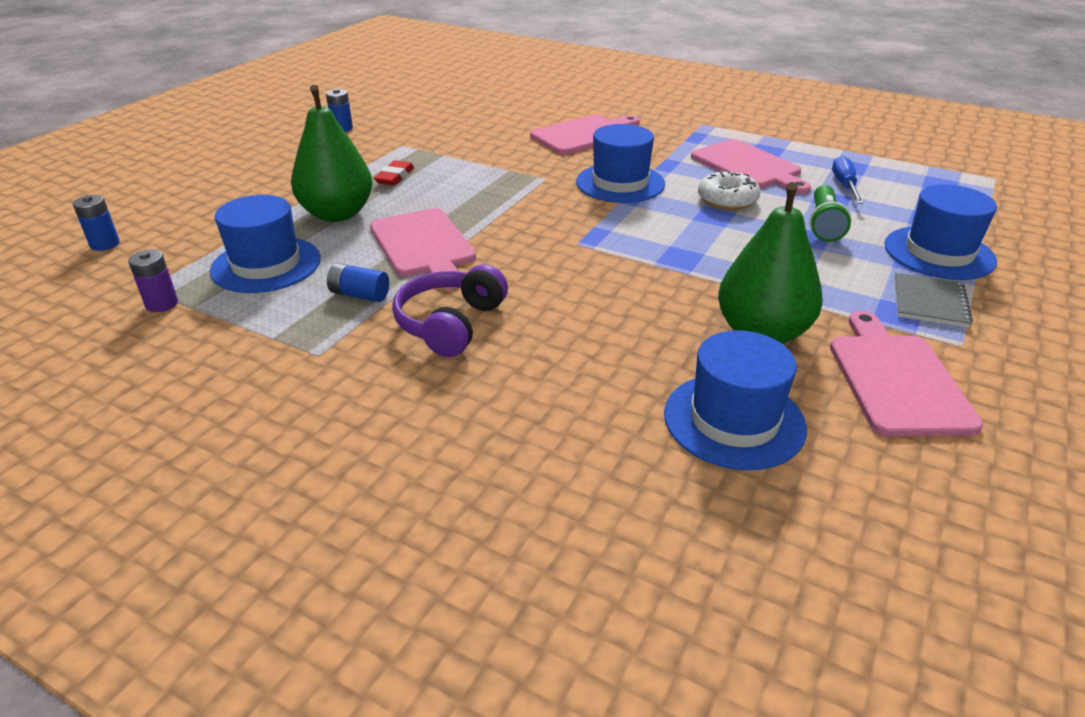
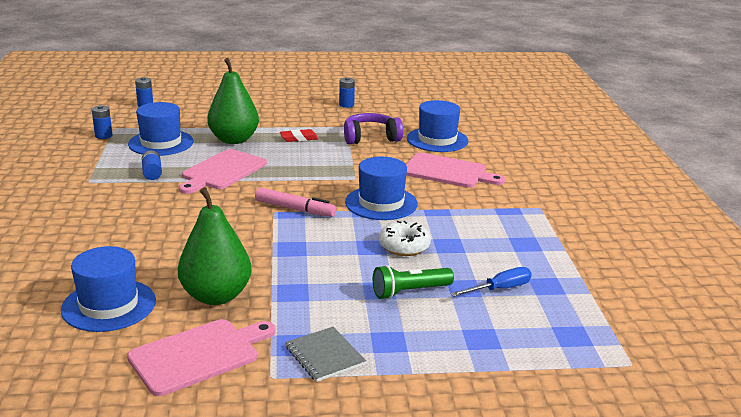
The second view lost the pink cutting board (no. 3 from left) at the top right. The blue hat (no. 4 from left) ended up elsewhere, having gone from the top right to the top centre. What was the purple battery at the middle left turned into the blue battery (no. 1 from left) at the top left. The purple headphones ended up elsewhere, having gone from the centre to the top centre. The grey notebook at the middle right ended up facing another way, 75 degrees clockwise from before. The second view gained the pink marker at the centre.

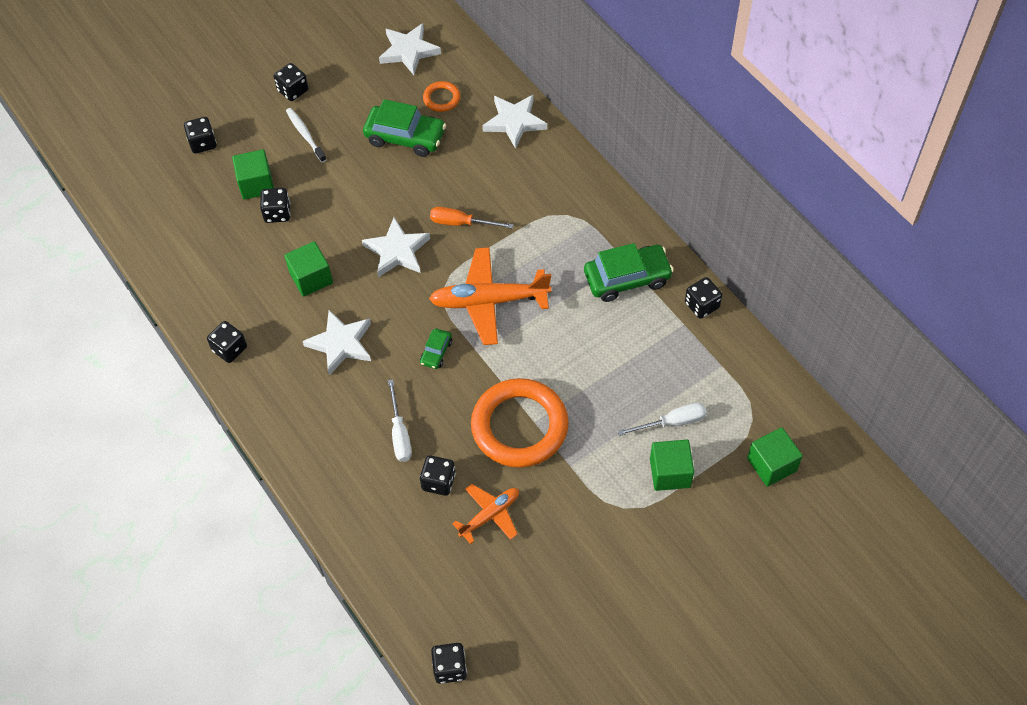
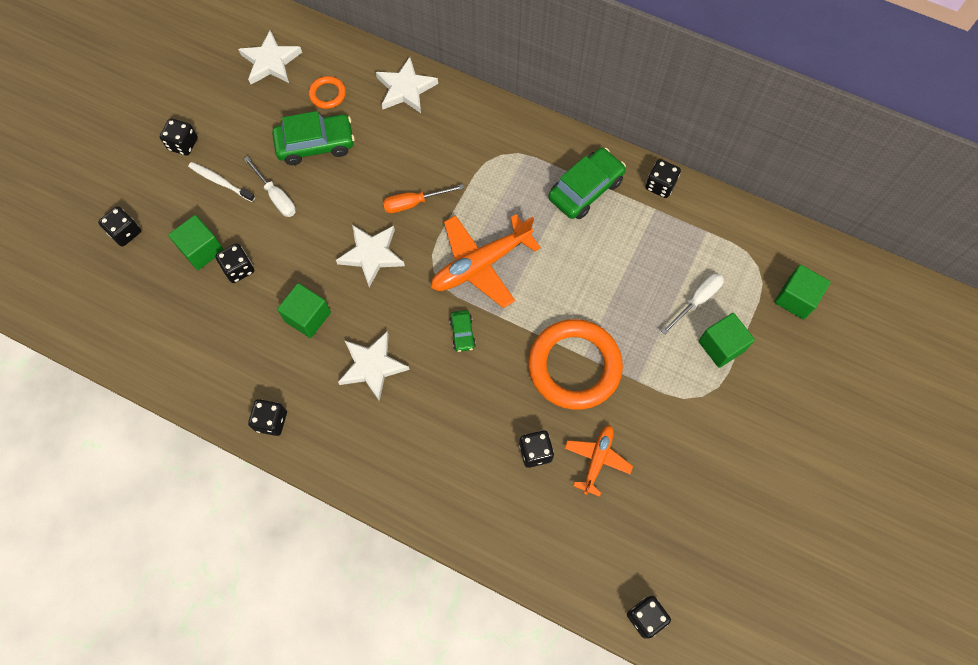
The white screwdriver (no. 1 from left) ended up elsewhere, having gone from the centre to the top left.

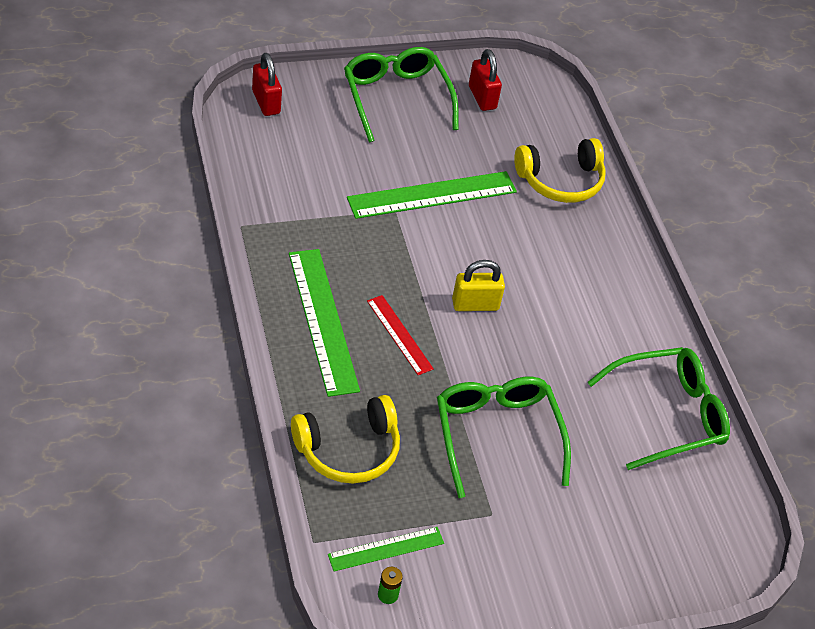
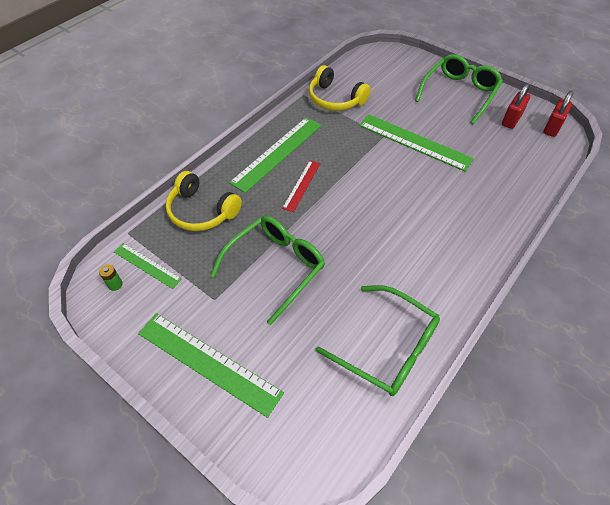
The red padlock (no. 1 from left in the first image) ended up elsewhere, having gone from the top left to the top right. The yellow headphones (no. 2 from left) ended up elsewhere, having gone from the top right to the top centre. The second view lost the yellow padlock at the centre. The second view gained the green ruler (no. 2 from left) at the bottom centre.

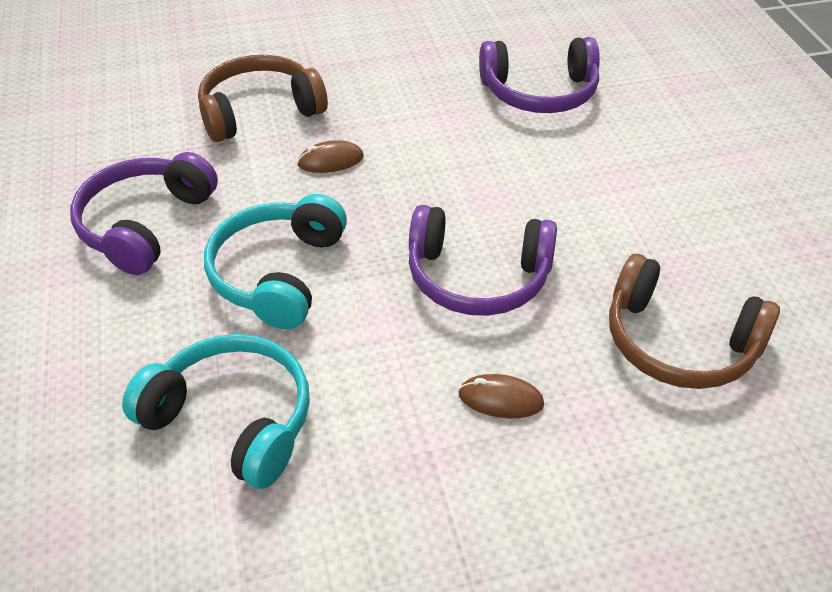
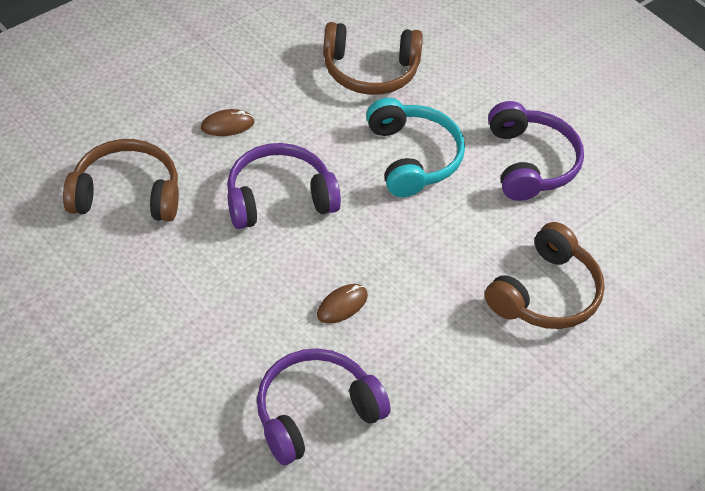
The brown mouse (no. 1 from left in the first image) ended up elsewhere, having gone from the top centre to the centre. What was the turquoise headphones (no. 1 from left) at the bottom left turned into the brown headphones (no. 2 from left) at the top centre.

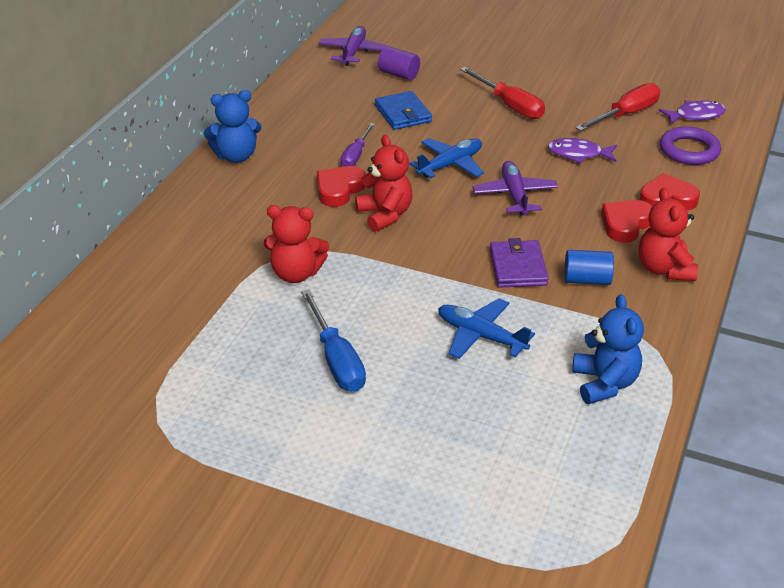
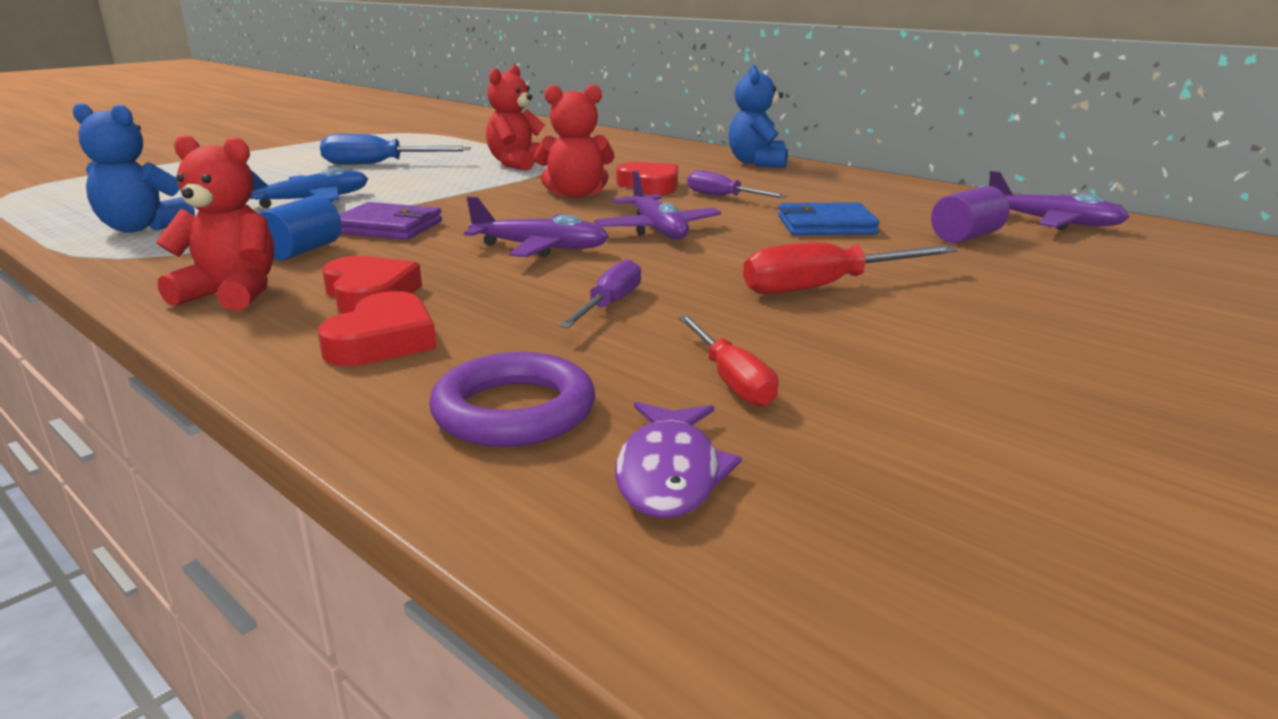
The size of the red screwdriver (no. 2 from left in the first image) at the top right changed by a factor of 0.66. What was the blue plane (no. 1 from left) at the top centre turned into the purple plane (no. 2 from left) at the top centre. Where the purple fish (no. 1 from left) stood at the top right, the purple screwdriver (no. 1 from left) came to stand at the centre.

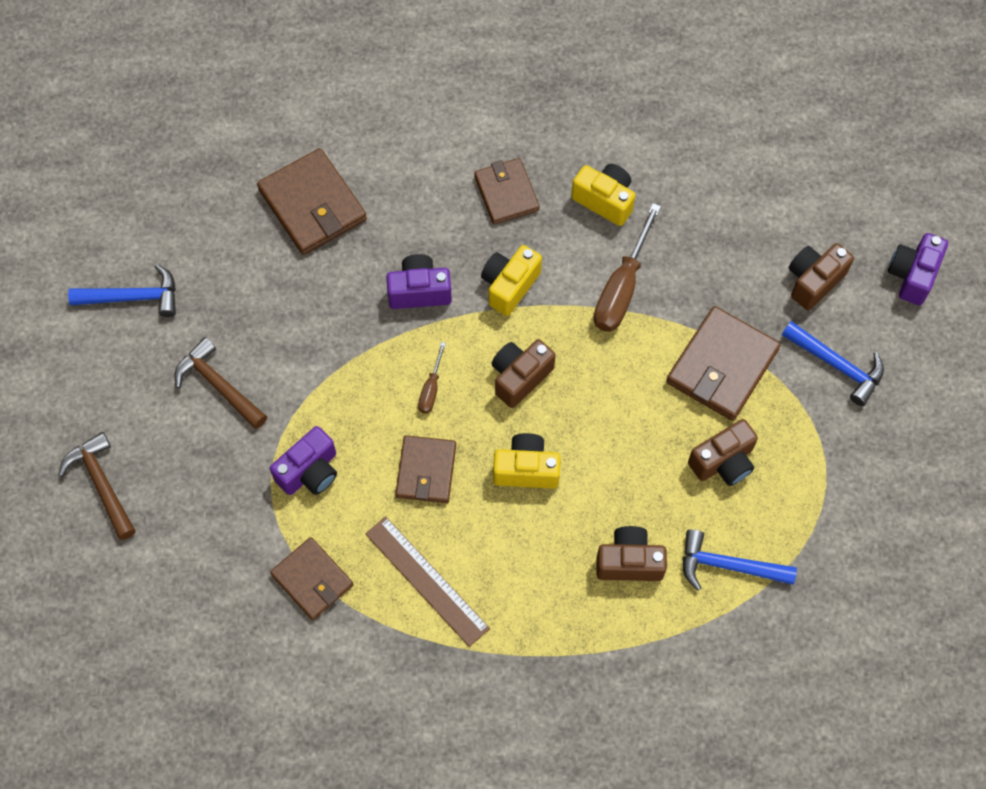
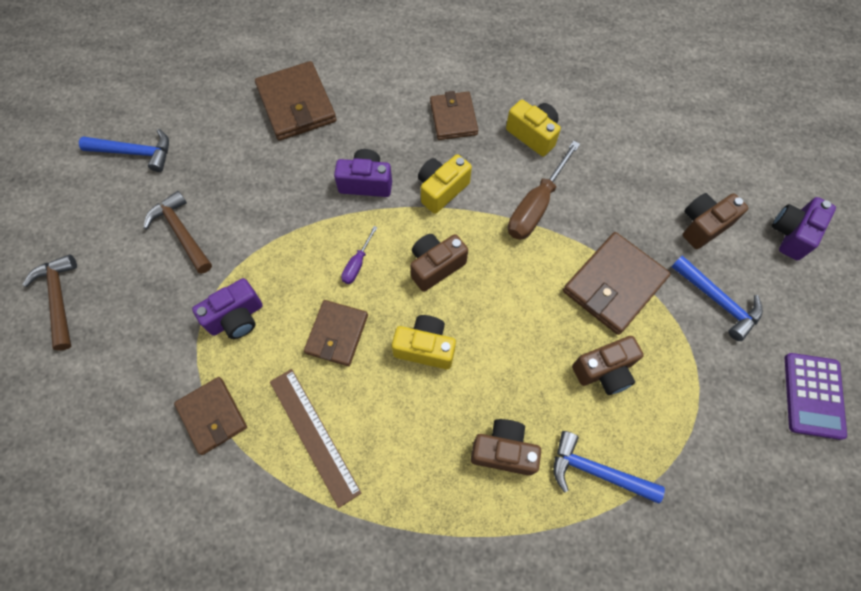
What was the brown screwdriver (no. 1 from left) at the centre turned into the purple screwdriver at the centre. The second view gained the purple calculator at the bottom right.

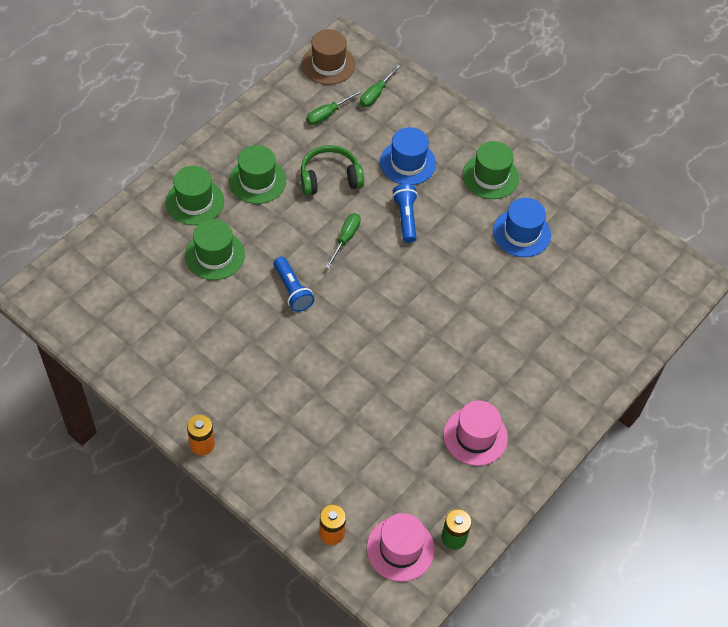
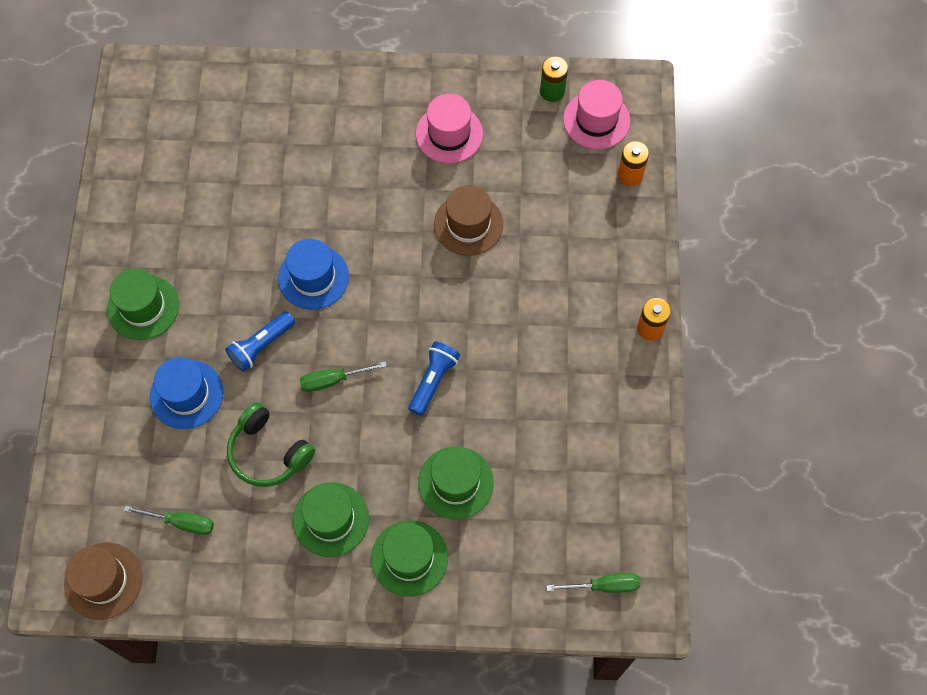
The green screwdriver (no. 3 from left) ended up elsewhere, having gone from the top centre to the bottom centre. The blue hat (no. 2 from left) ended up elsewhere, having gone from the middle right to the centre. The second view gained the brown hat (no. 2 from left) at the top centre.

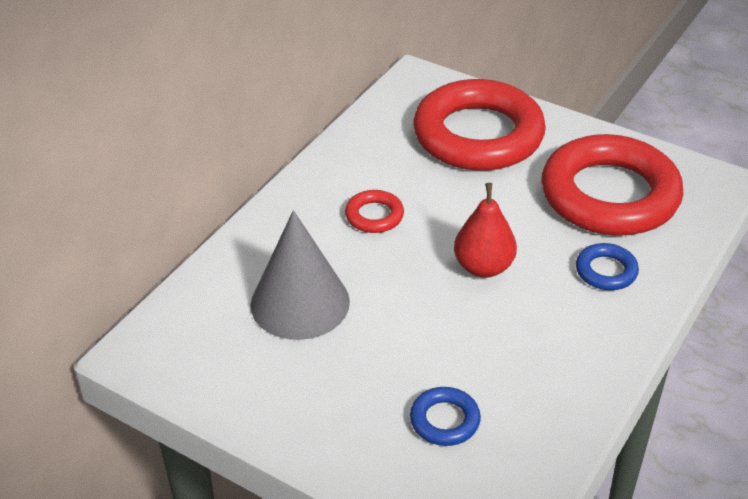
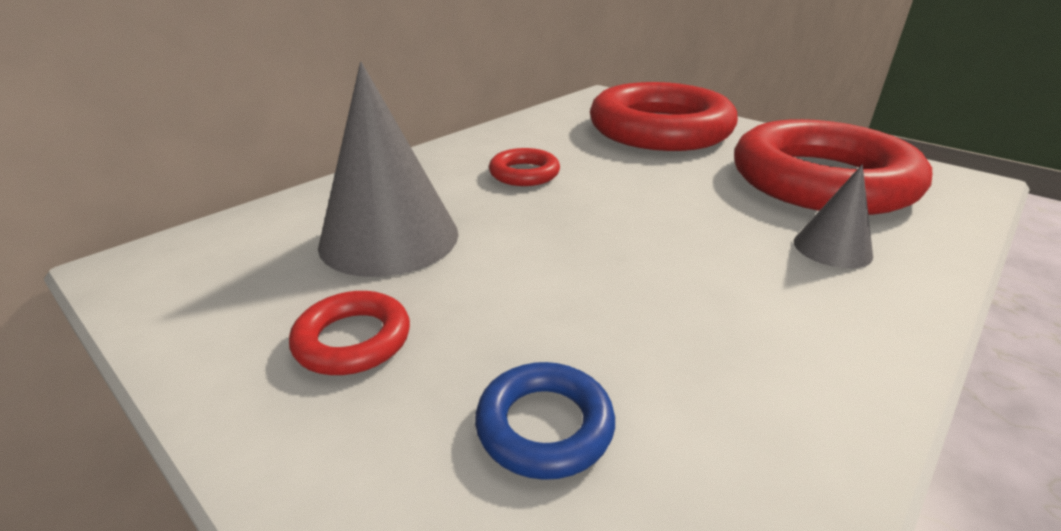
The second view lost the red pear at the centre. Where the blue ring (no. 2 from left) stood at the middle right, the grey cone (no. 2 from left) came to stand at the middle right. The second view gained the red ring (no. 1 from left) at the middle left.

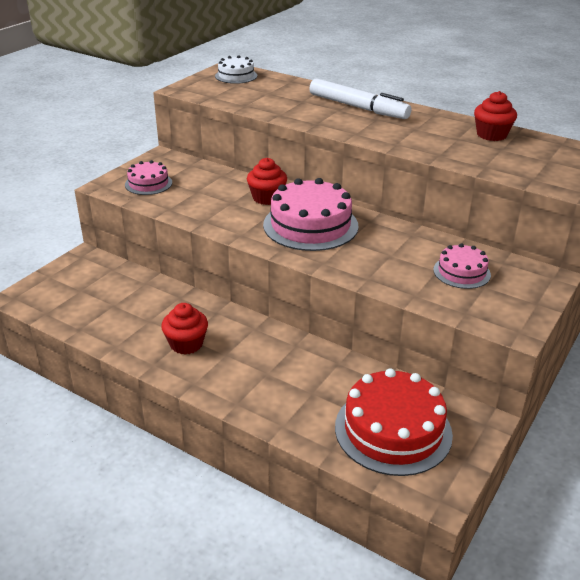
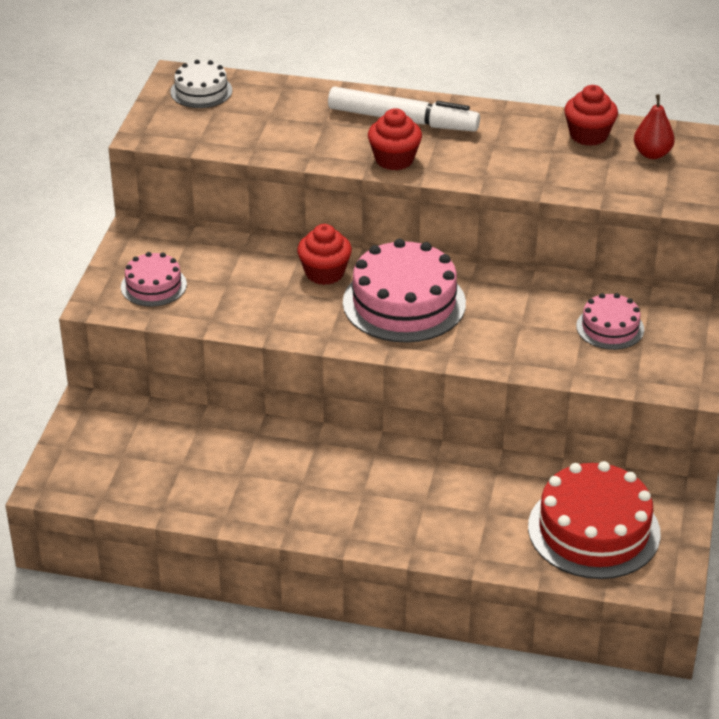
The red cupcake (no. 1 from left in the first image) ended up elsewhere, having gone from the middle left to the top centre. The second view gained the red pear at the top right.

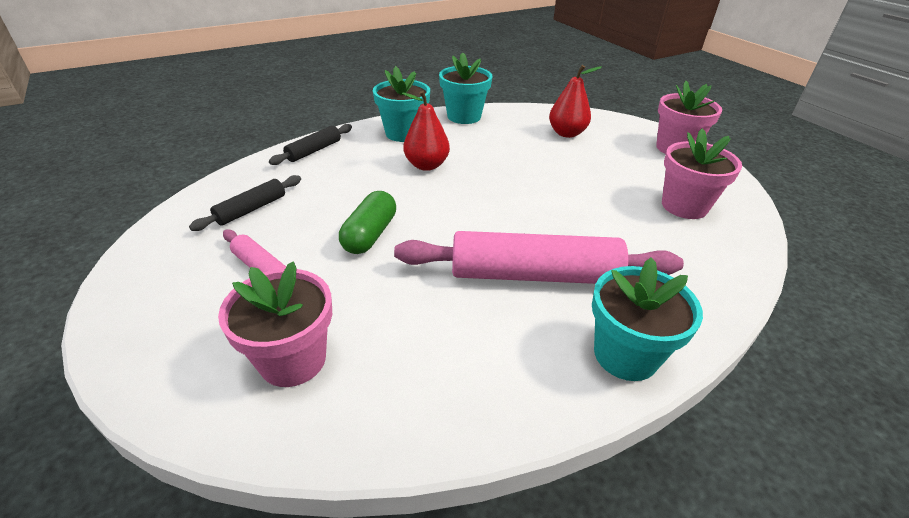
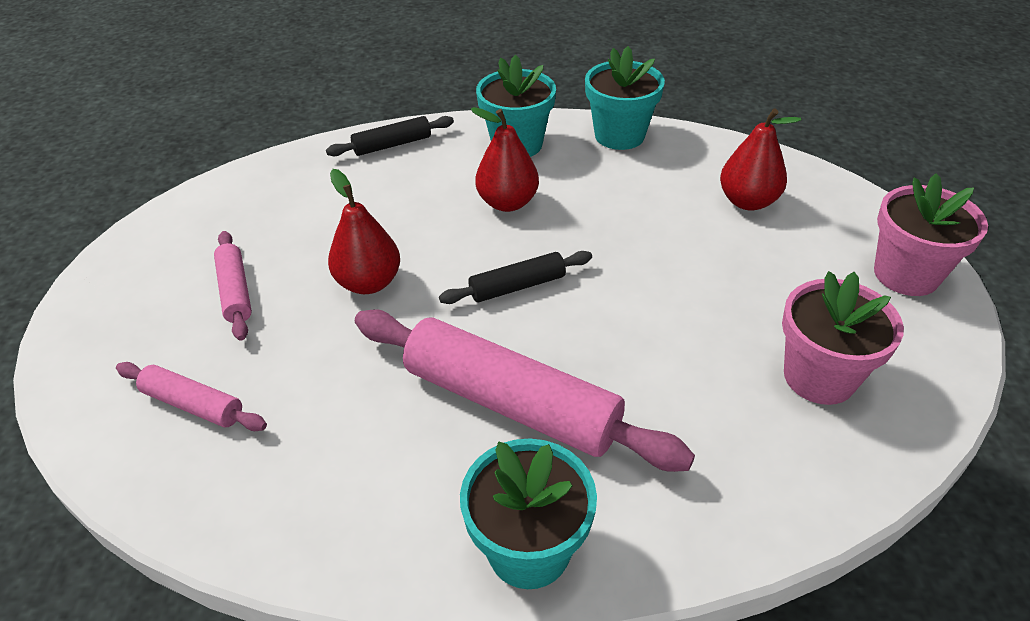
The black rolling pin (no. 1 from left in the first image) ended up elsewhere, having gone from the middle left to the centre. Where the green capsule stood at the centre, the red pear (no. 1 from left) came to stand at the centre. Where the pink flower pot (no. 1 from left) stood at the middle left, the pink rolling pin (no. 1 from left) came to stand at the middle left.

